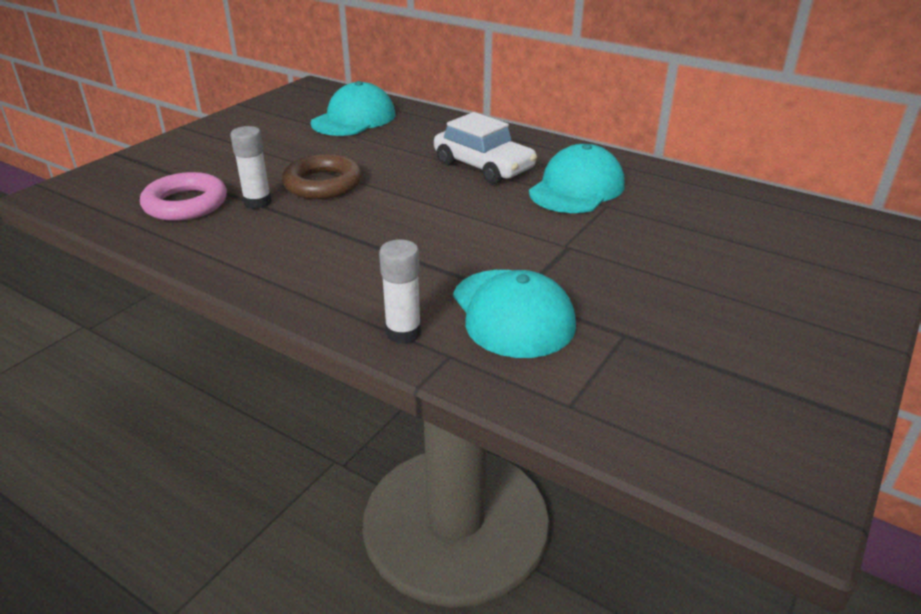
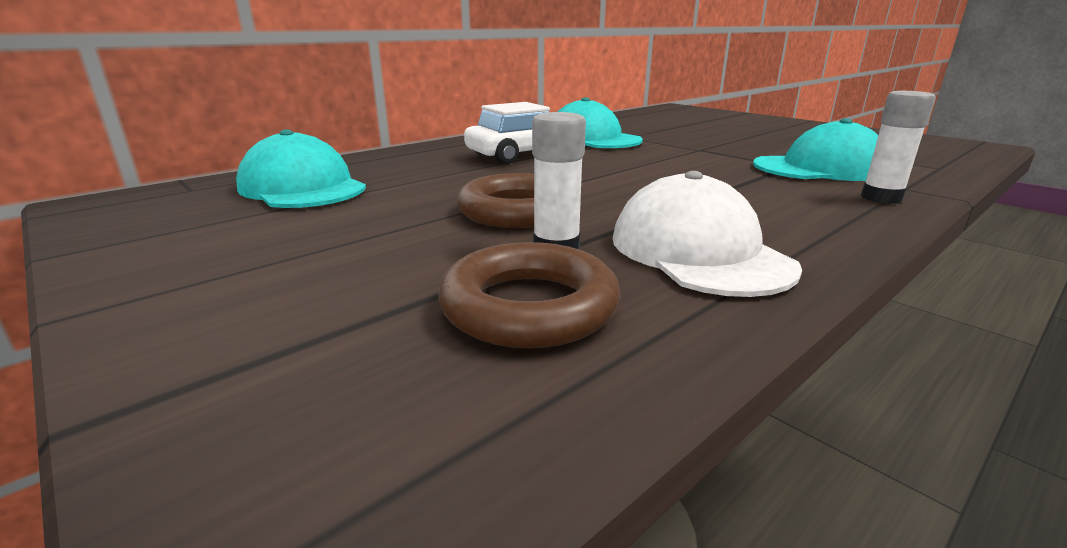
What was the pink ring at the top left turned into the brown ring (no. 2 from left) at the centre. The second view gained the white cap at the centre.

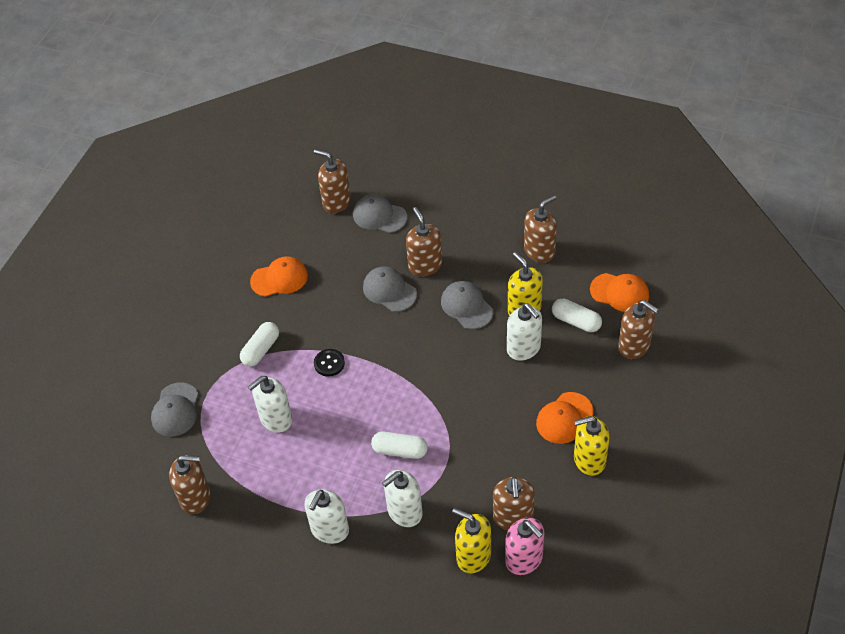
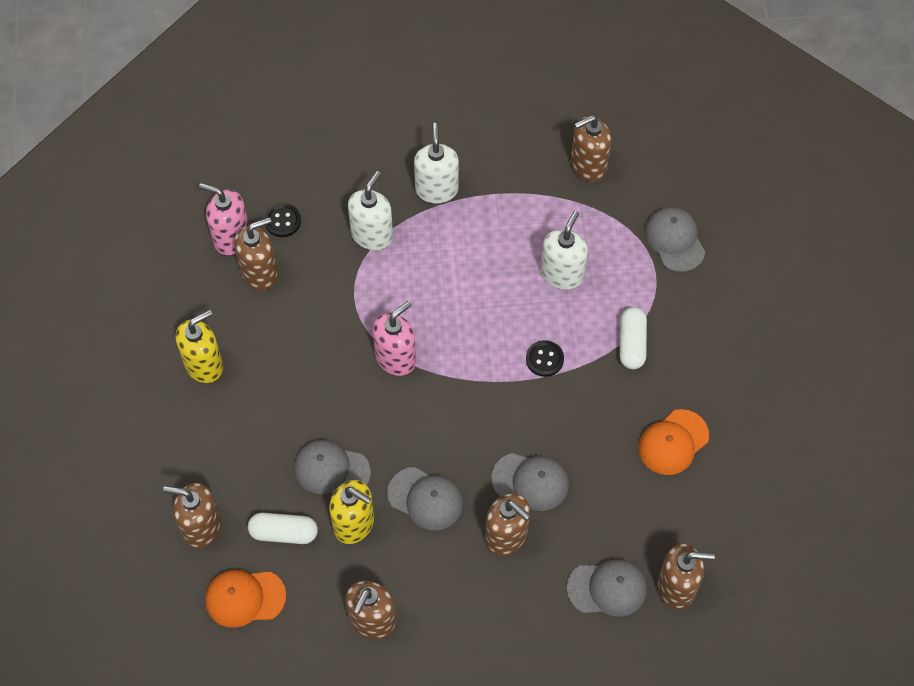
Where the white soap dispenser (no. 4 from left) stood at the centre, the grey cap (no. 1 from left) came to stand at the bottom centre. The second view lost the orange cap (no. 2 from left) at the middle right. The second view lost the white capsule (no. 2 from left) at the bottom centre. The brown soap dispenser (no. 4 from left in the first image) at the bottom centre ended up facing another way, 90 degrees clockwise from before. Where the yellow soap dispenser (no. 1 from left) stood at the bottom centre, the black button (no. 1 from left) came to stand at the top left. The second view gained the pink soap dispenser (no. 2 from left) at the centre.

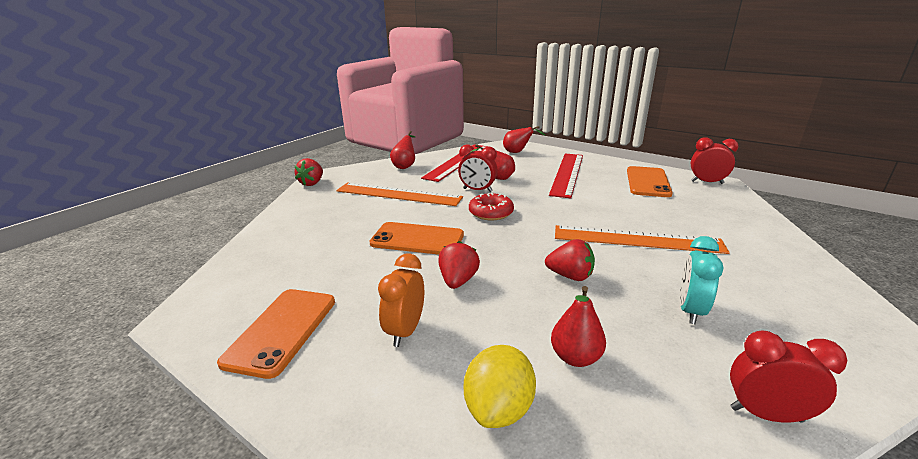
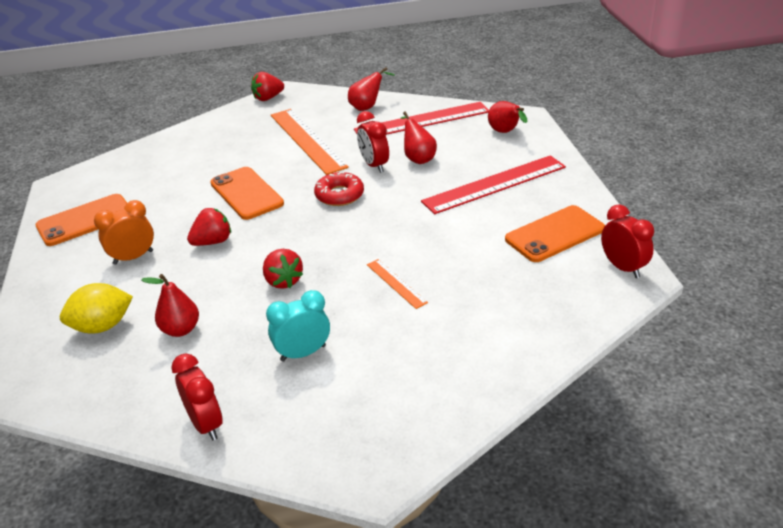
The size of the orange ruler (no. 2 from left) at the middle right changed by a factor of 0.48.

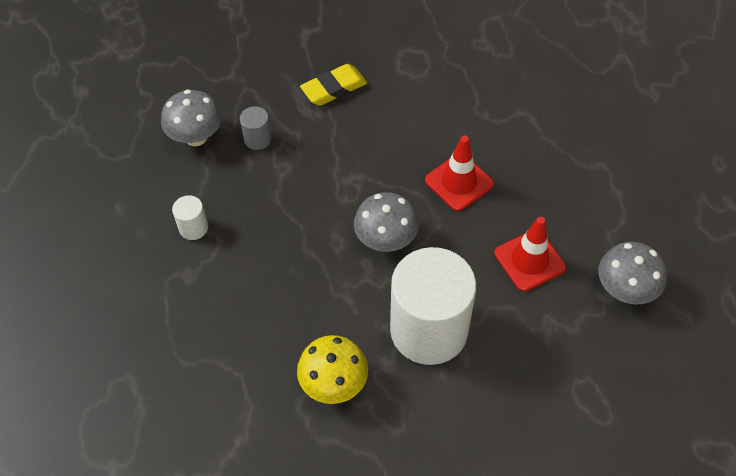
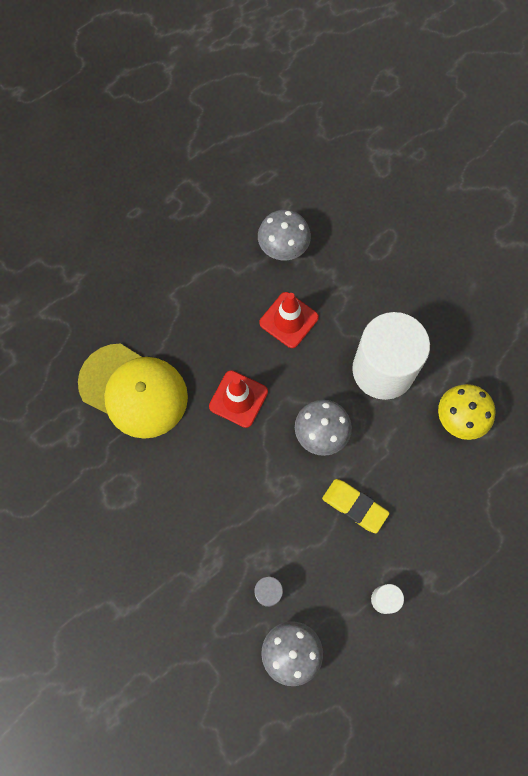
The yellow eraser ended up elsewhere, having gone from the top centre to the middle right. The second view gained the yellow cap at the middle left.

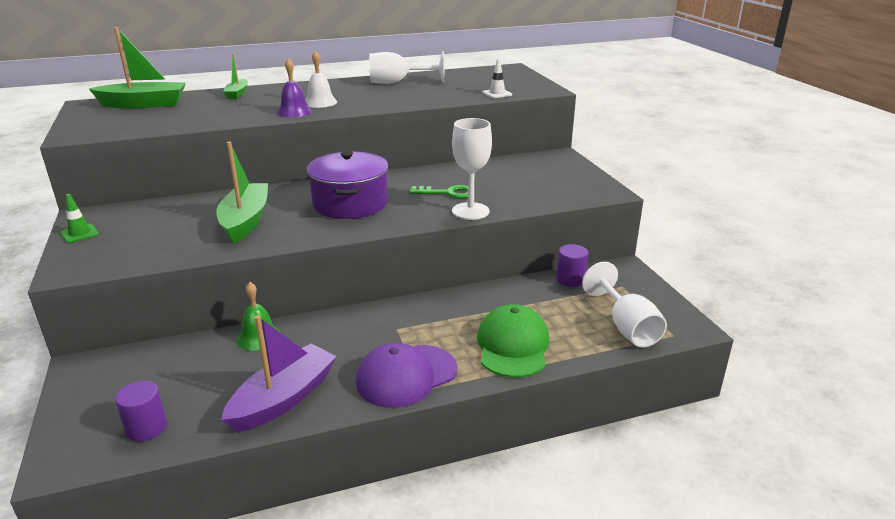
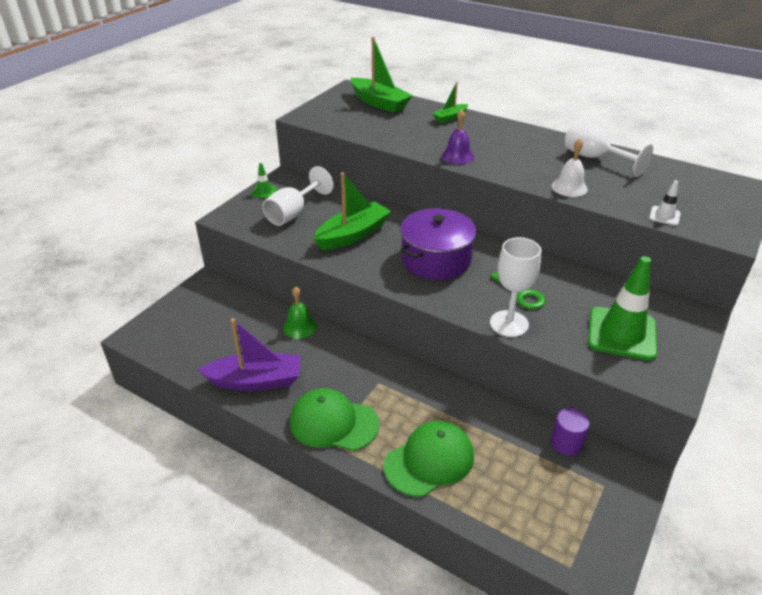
The white bell ended up elsewhere, having gone from the top centre to the top right. The white goblet (no. 3 from left in the first image) ended up elsewhere, having gone from the middle right to the top centre. What was the purple cap at the bottom centre turned into the green cap (no. 1 from left) at the bottom centre. The second view lost the purple cylinder (no. 1 from left) at the bottom left. The second view gained the green traffic cone (no. 2 from left) at the middle right.

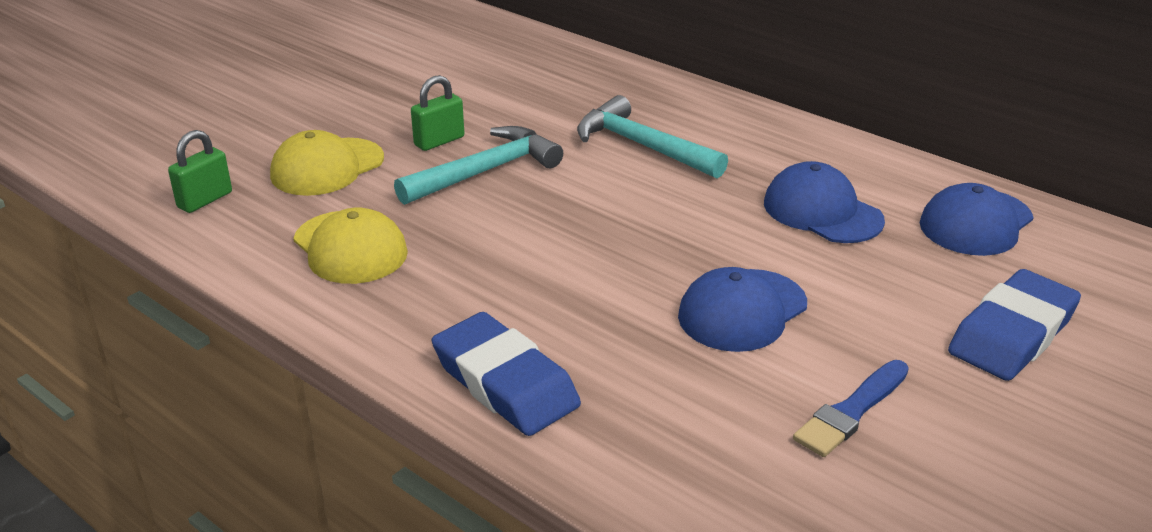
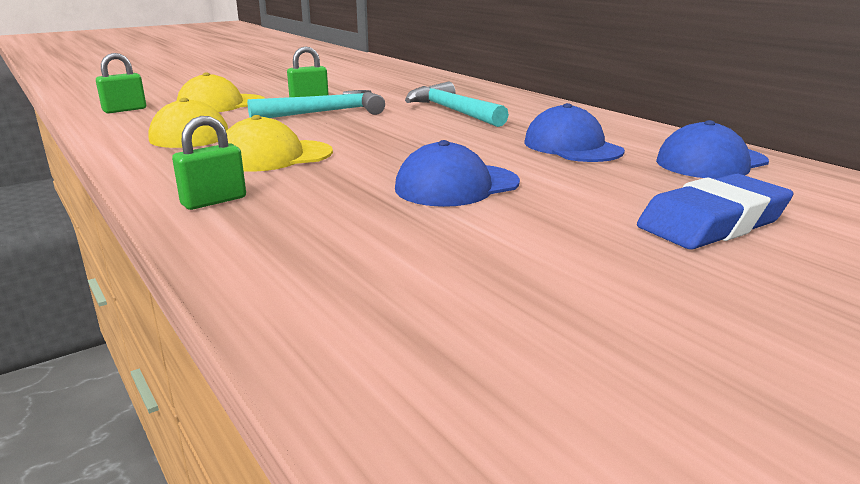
Where the blue eraser (no. 1 from left) stood at the bottom centre, the green padlock (no. 2 from left) came to stand at the middle left. The second view lost the blue brush at the bottom right. The second view gained the yellow cap (no. 3 from left) at the top left.

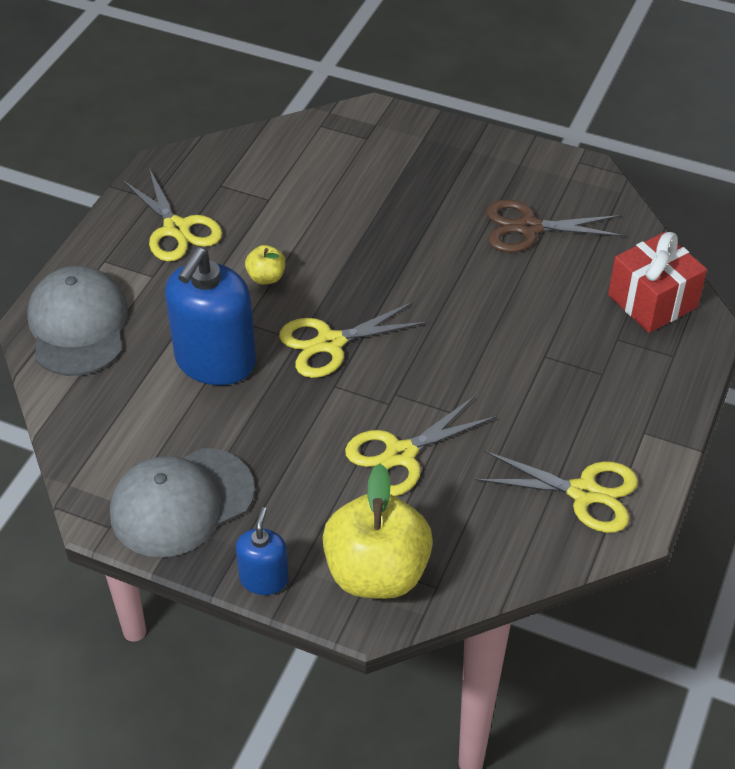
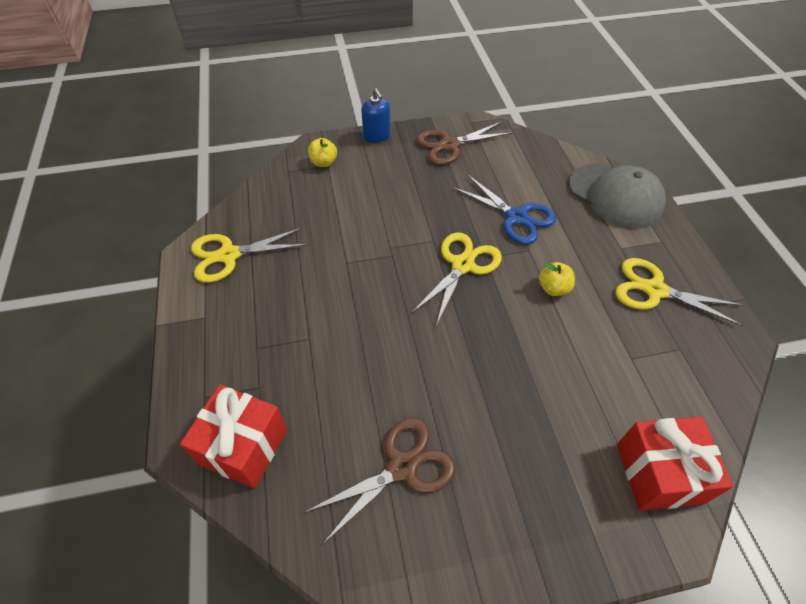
Where the blue soap dispenser (no. 1 from left) stood at the middle left, the blue scissors came to stand at the centre. The second view lost the yellow scissors (no. 3 from left) at the centre. Where the grey cap (no. 2 from left) stood at the middle left, the brown scissors (no. 2 from left) came to stand at the top centre. The size of the yellow apple (no. 2 from left in the first image) at the bottom centre changed by a factor of 0.45. The second view gained the red gift (no. 2 from left) at the bottom right.

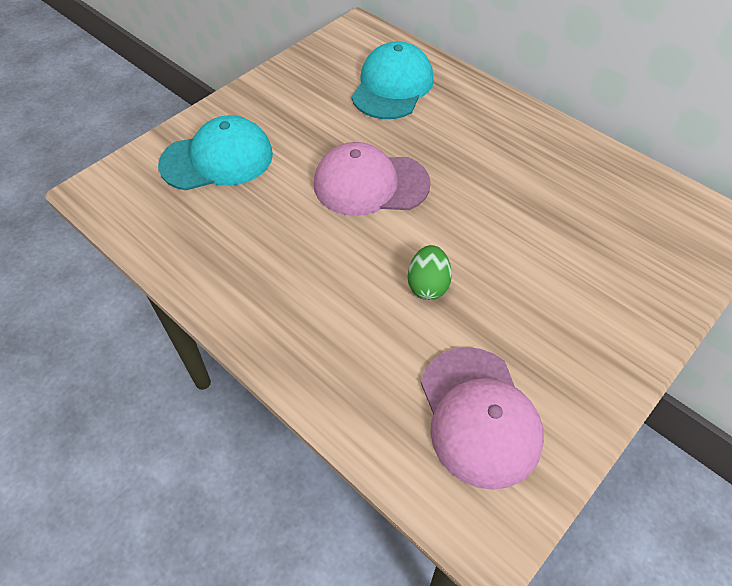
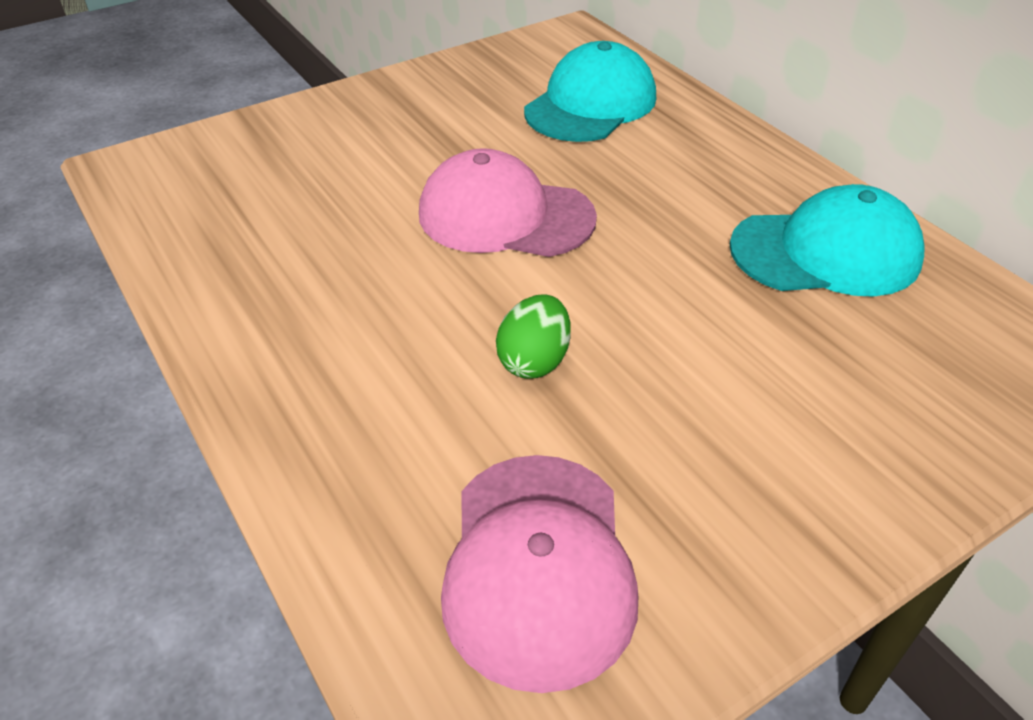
The turquoise cap (no. 1 from left in the first image) ended up elsewhere, having gone from the top left to the middle right.

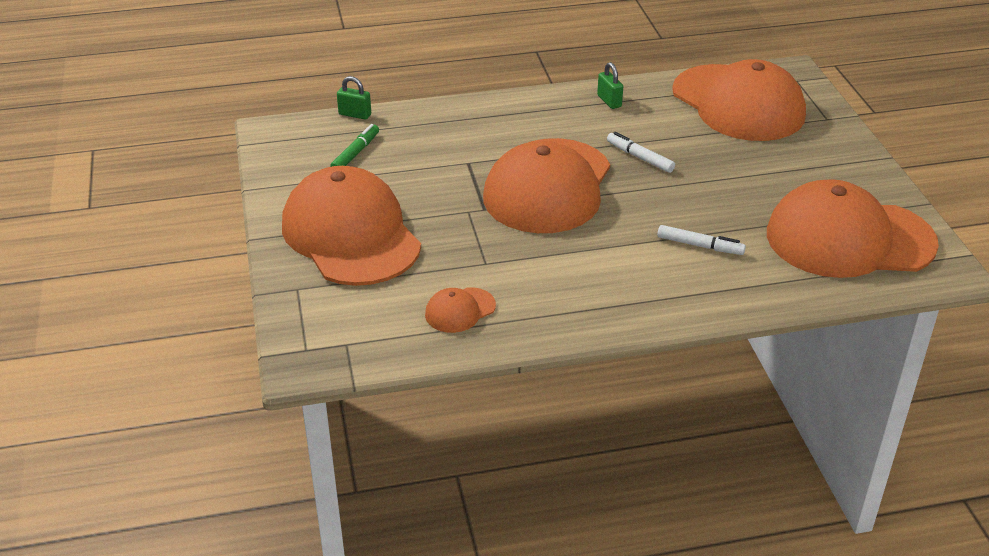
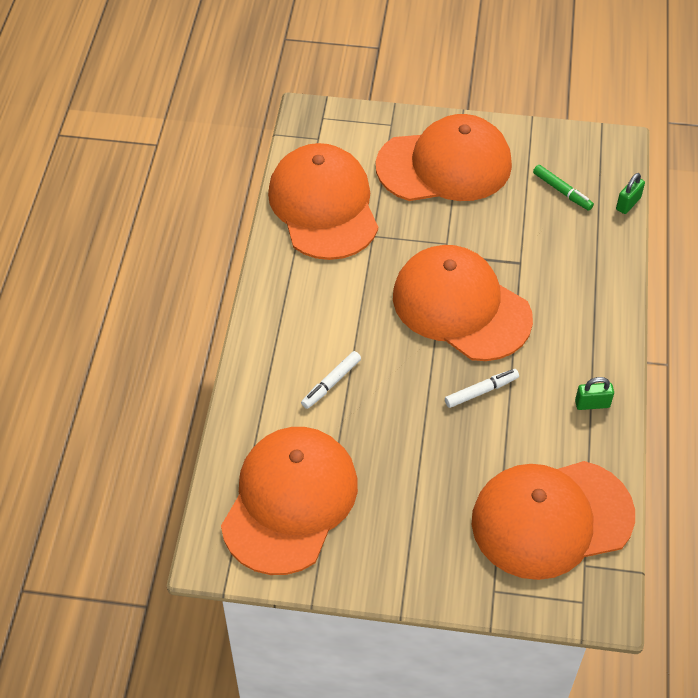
The size of the orange cap (no. 2 from left) at the centre changed by a factor of 2.41.

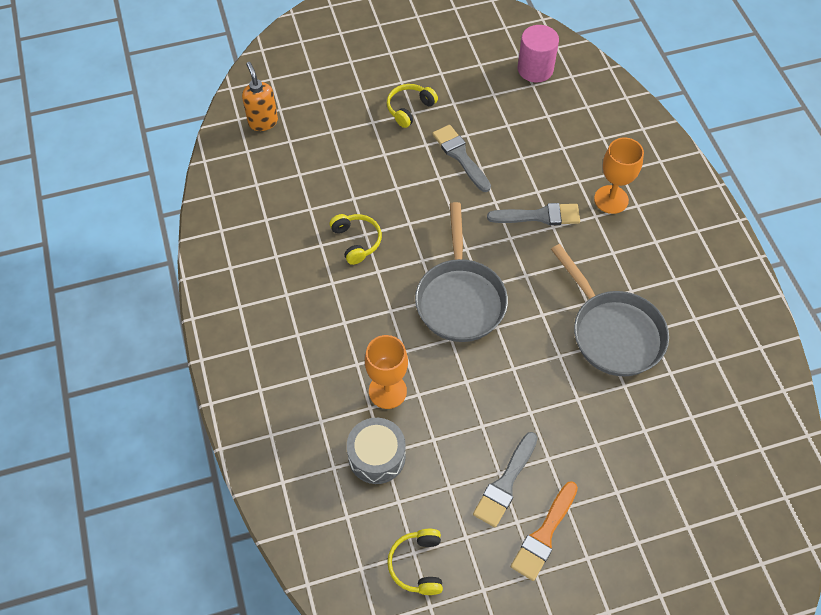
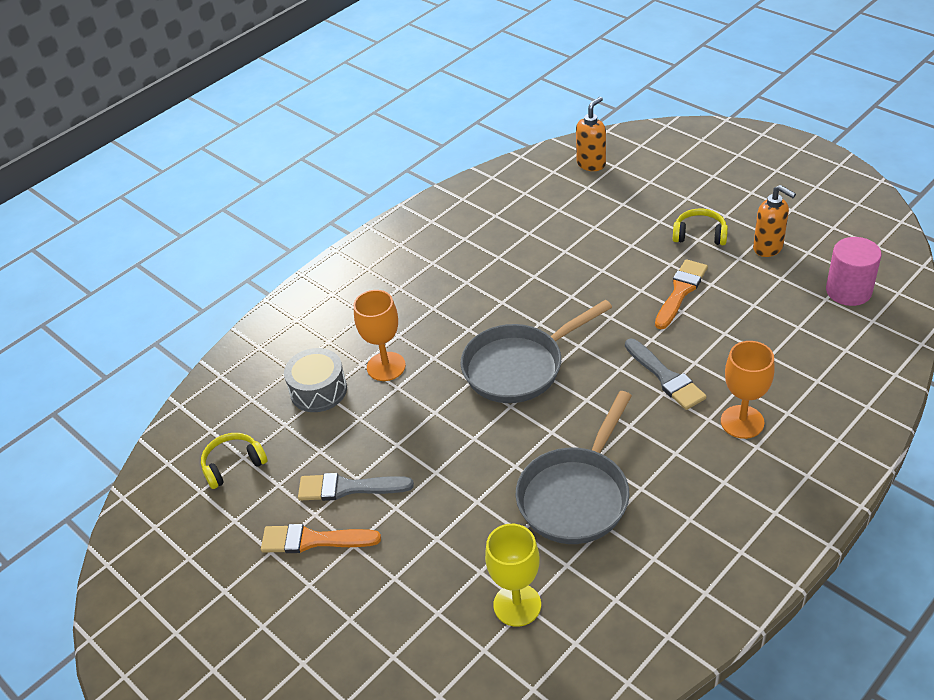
What was the grey brush (no. 1 from left) at the top centre turned into the orange brush (no. 2 from left) at the middle right. The second view lost the yellow headphones (no. 1 from left) at the centre. The second view gained the orange soap dispenser (no. 2 from left) at the top right. The second view gained the yellow goblet at the bottom centre.

